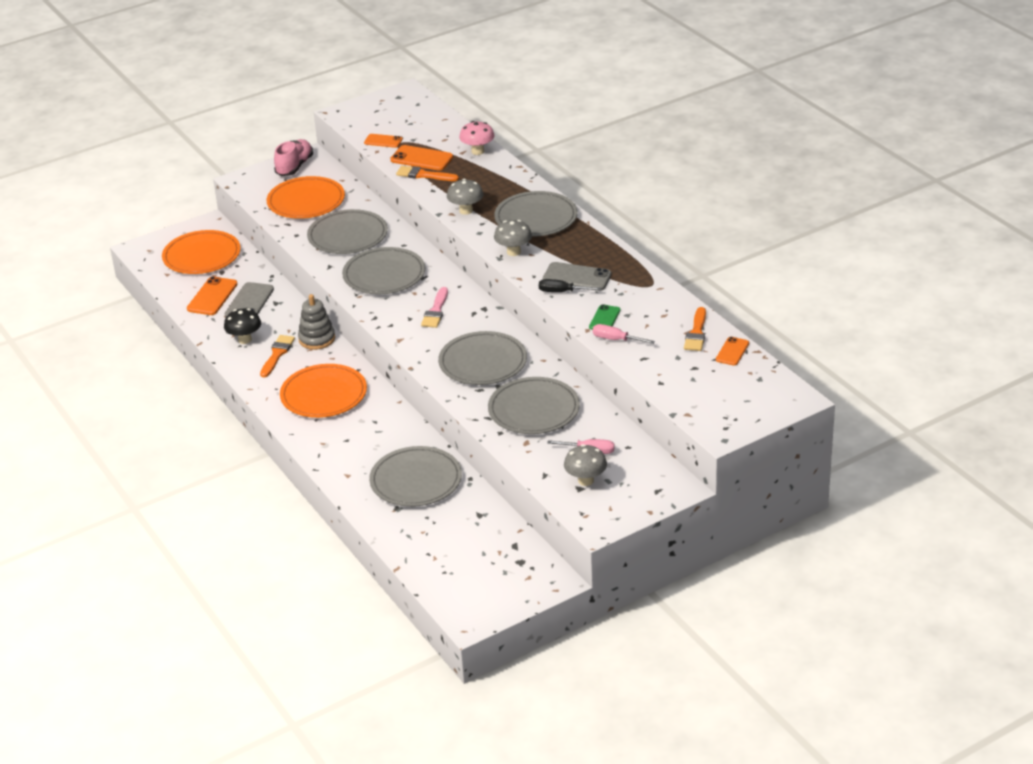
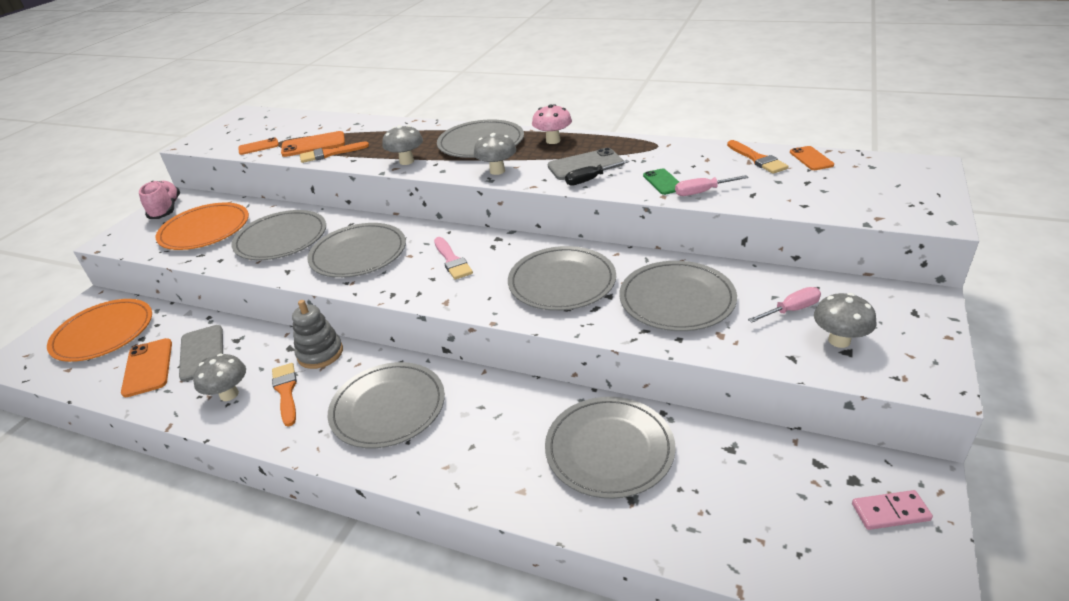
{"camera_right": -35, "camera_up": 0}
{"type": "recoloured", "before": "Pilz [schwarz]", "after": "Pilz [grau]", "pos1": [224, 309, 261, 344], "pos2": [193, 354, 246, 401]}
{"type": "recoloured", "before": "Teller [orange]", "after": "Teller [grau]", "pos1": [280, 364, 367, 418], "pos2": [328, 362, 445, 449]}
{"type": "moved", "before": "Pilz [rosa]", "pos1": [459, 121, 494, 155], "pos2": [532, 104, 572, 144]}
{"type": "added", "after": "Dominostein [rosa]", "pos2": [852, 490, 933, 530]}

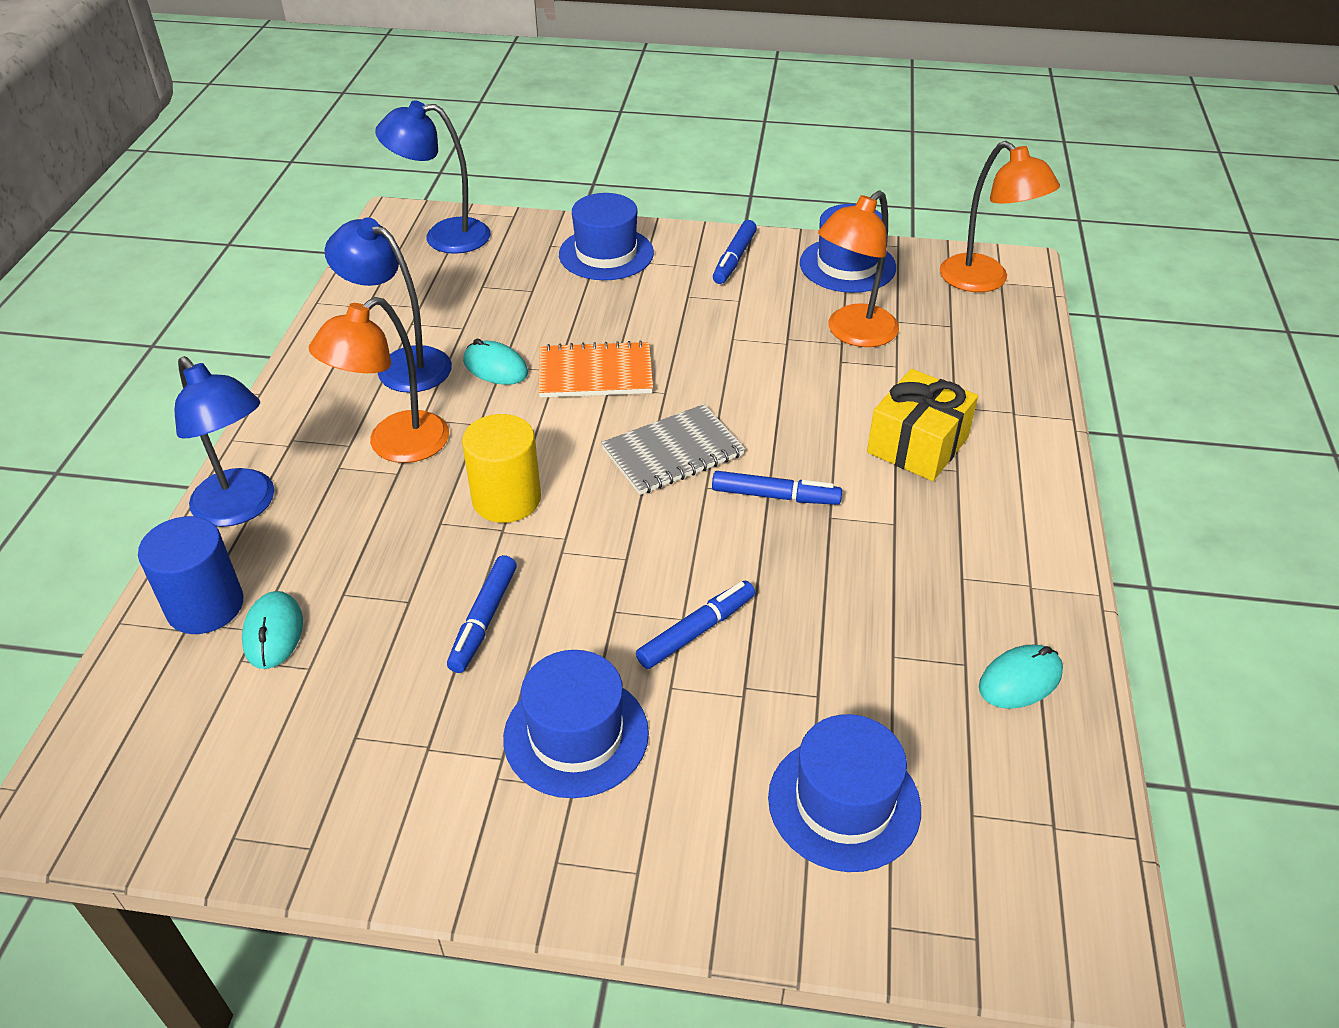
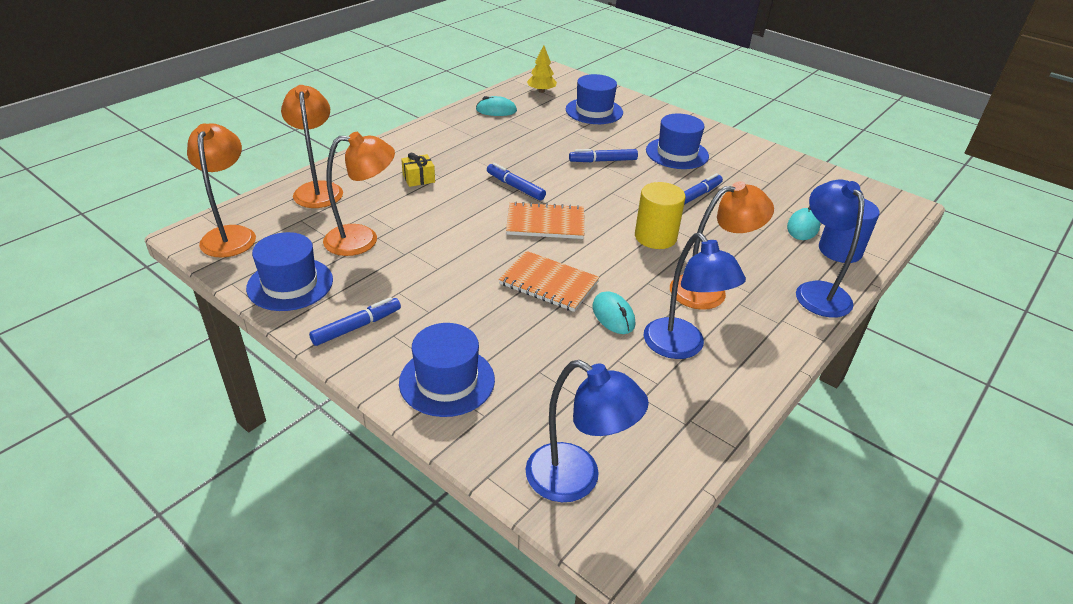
{"camera_right": -150, "camera_up": -5}
{"type": "added", "after": "Lampe [orange]", "pos2": [281, 85, 343, 208]}
{"type": "resized", "before": "Geschenk [gelb]", "pos1": [867, 369, 978, 481], "pos2": [401, 153, 435, 187], "scale": 0.57}
{"type": "recoloured", "before": "Notizbuch [grau]", "after": "Notizbuch [orange]", "pos1": [601, 404, 745, 495], "pos2": [506, 201, 584, 239]}
{"type": "added", "after": "Baum [gelb]", "pos2": [527, 45, 557, 93]}

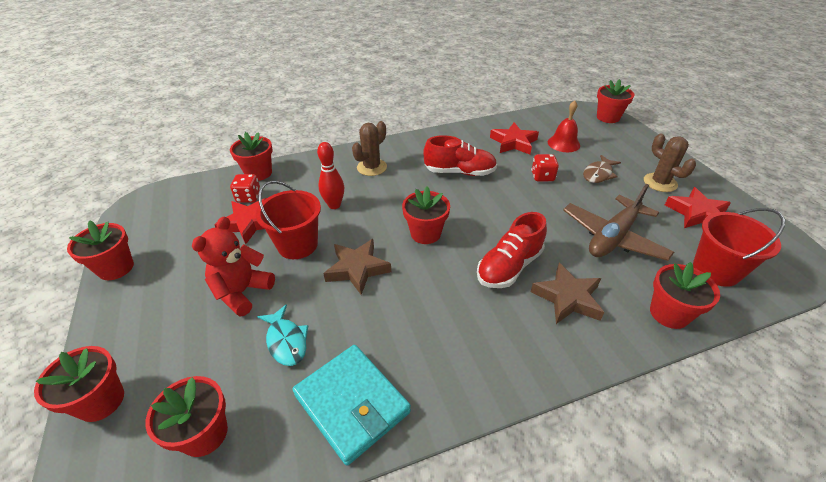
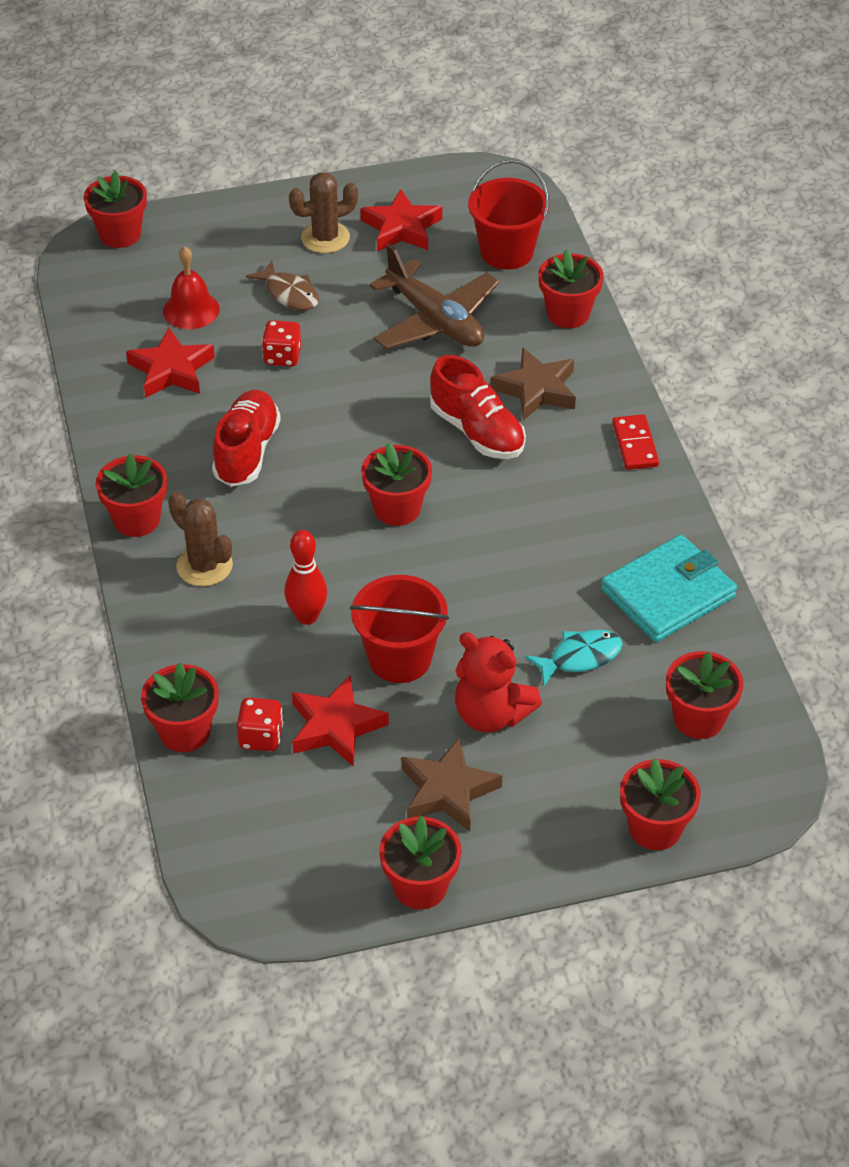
{"camera_right": -85, "camera_up": 5}
{"type": "added", "after": "Blumentopf [rot]", "pos2": [96, 453, 167, 537]}
{"type": "moved", "before": "Stern [braun]", "pos1": [323, 239, 391, 295], "pos2": [401, 737, 502, 832]}
{"type": "added", "after": "Dominostein [rot]", "pos2": [612, 414, 659, 470]}

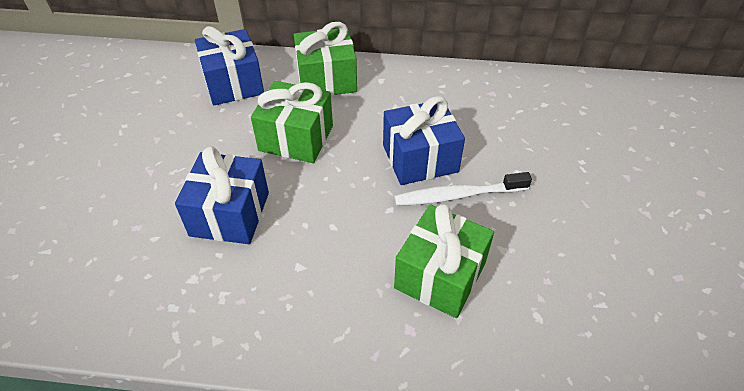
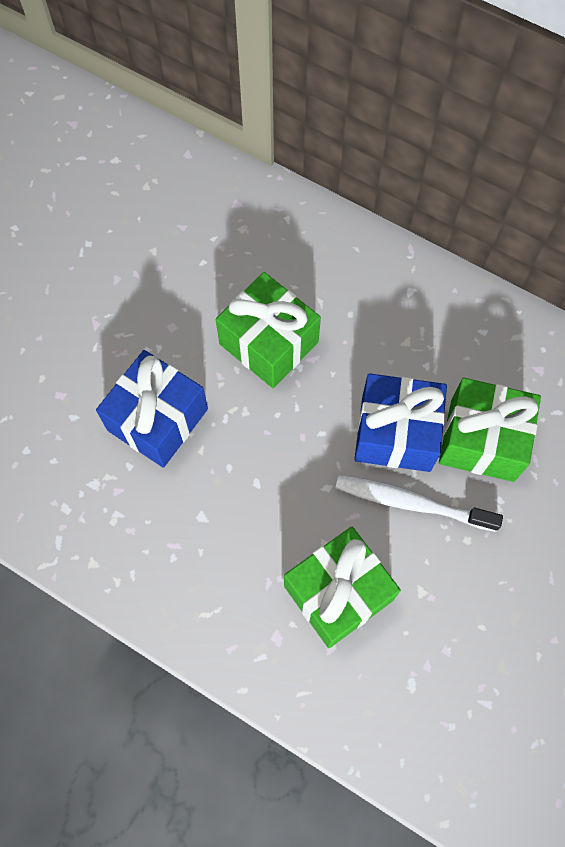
{"camera_right": 25, "camera_up": 20}
{"type": "moved", "before": "Geschenk [grün]", "pos1": [294, 22, 357, 96], "pos2": [439, 378, 541, 482]}
{"type": "removed", "before": "Geschenk [blau]", "pos1": [195, 26, 264, 105]}

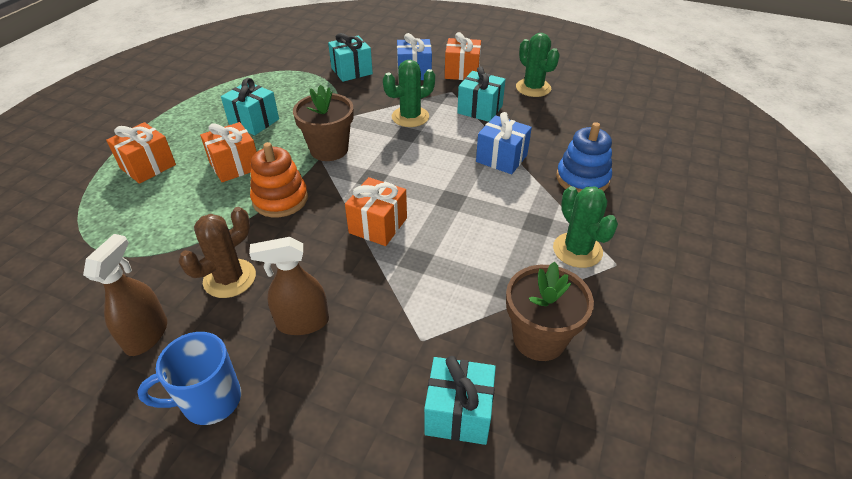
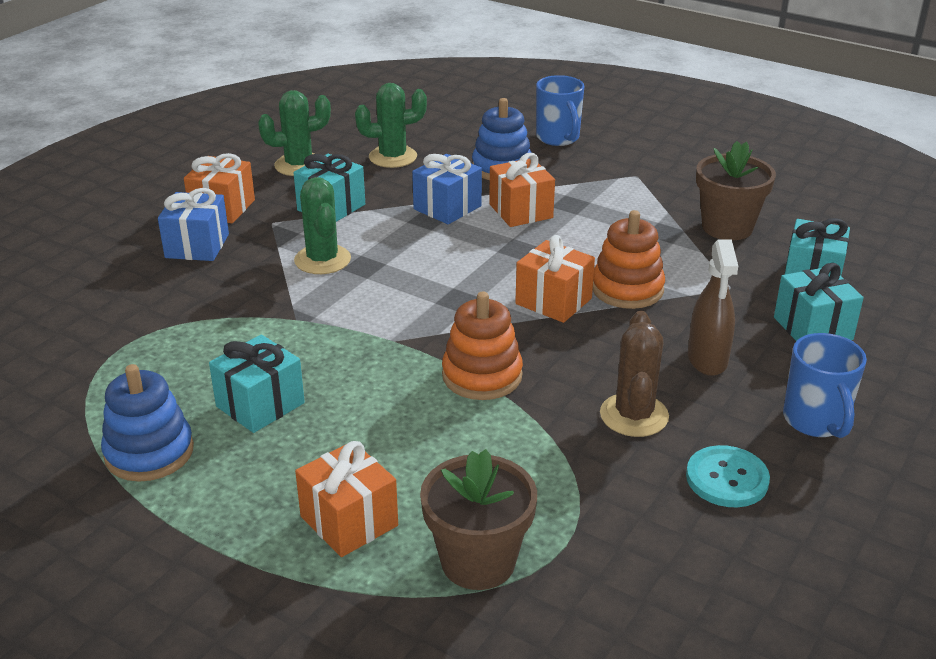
{"camera_right": -80, "camera_up": -10}
{"type": "added", "after": "Stapelspielzeug [blau]", "pos2": [101, 364, 194, 482]}
{"type": "moved", "before": "Kaktus [grün]", "pos1": [553, 186, 618, 268], "pos2": [355, 83, 427, 168]}
{"type": "moved", "before": "Blumentopf [braun]", "pos1": [293, 85, 354, 161], "pos2": [420, 449, 537, 590]}
{"type": "moved", "before": "Geschenk [orange]", "pos1": [200, 122, 257, 182], "pos2": [489, 153, 555, 227]}
{"type": "added", "after": "Tasse [blau]", "pos2": [536, 75, 585, 146]}
{"type": "added", "after": "Stapelspielzeug [orange]", "pos2": [593, 210, 665, 309]}
{"type": "turned", "before": "Kaktus [braun]", "pos1": [179, 207, 256, 298], "pos2": [600, 311, 669, 437], "turn": 45}
{"type": "replaced", "before": "Sprühflasche [braun]", "after": "Knopf [türkis]", "pos1": [83, 234, 167, 356], "pos2": [686, 445, 770, 507]}
{"type": "moved", "before": "Geschenk [türkis]", "pos1": [328, 33, 373, 82], "pos2": [774, 263, 864, 341]}

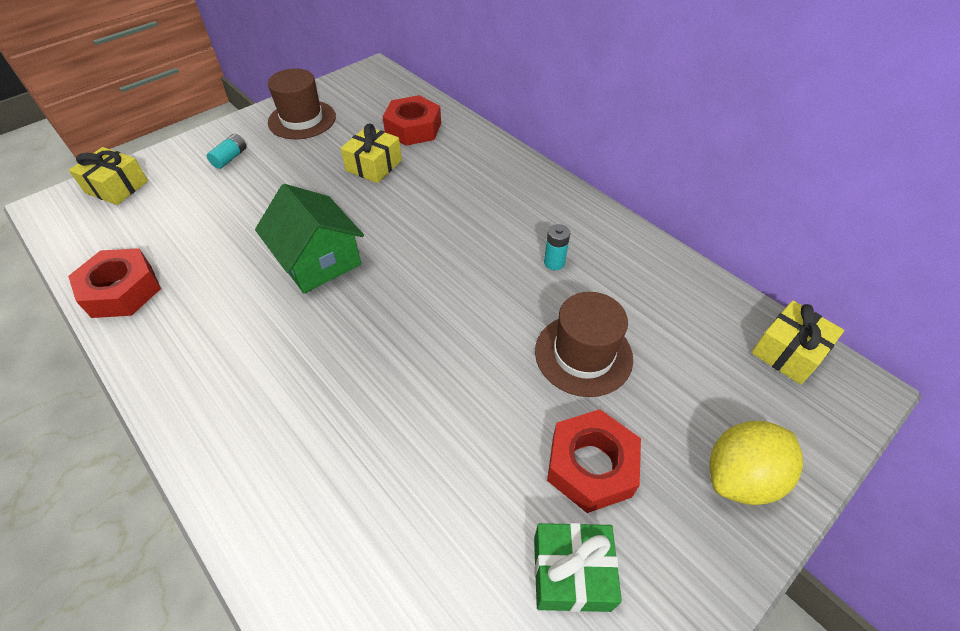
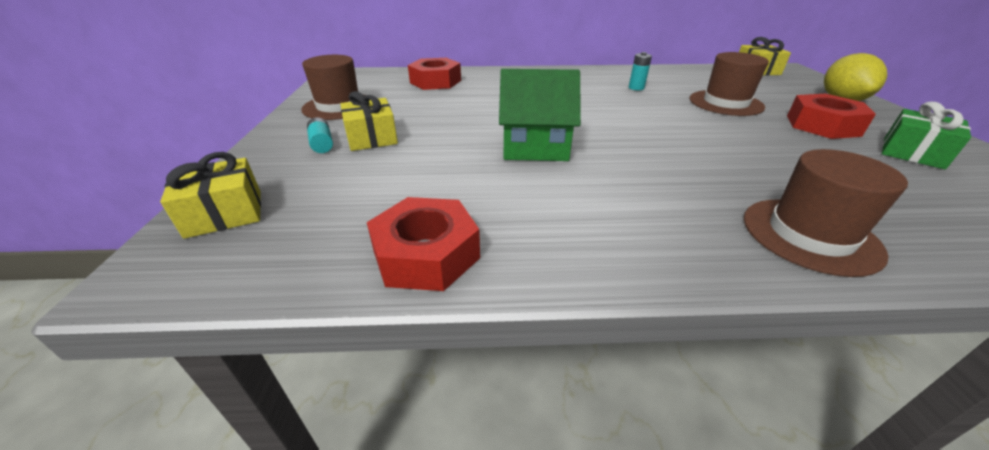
{"camera_right": -50, "camera_up": -15}
{"type": "moved", "before": "Geschenk [gelb]", "pos1": [341, 123, 402, 183], "pos2": [341, 91, 398, 151]}
{"type": "added", "after": "Hut [braun]", "pos2": [744, 149, 908, 277]}

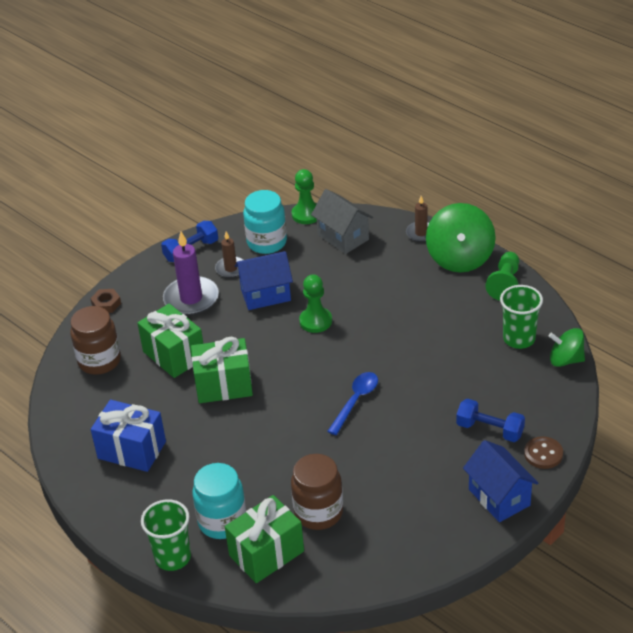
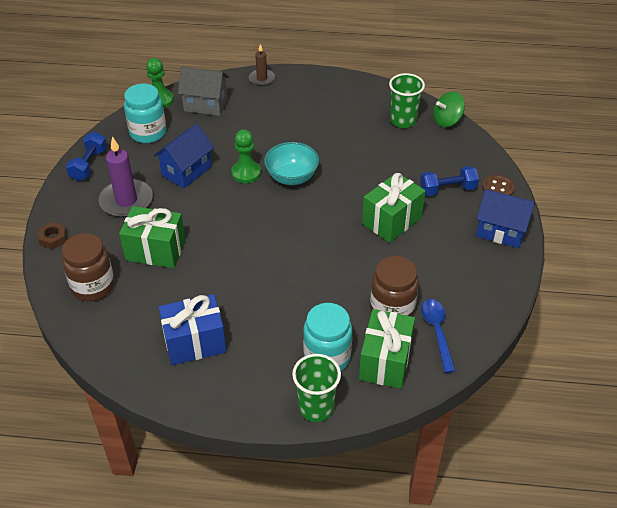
{"camera_right": -40, "camera_up": 5}
{"type": "added", "after": "Schüssel [türkis]", "pos2": [264, 142, 319, 185]}
{"type": "moved", "before": "Geschenk [grün]", "pos1": [191, 337, 253, 403], "pos2": [362, 172, 426, 243]}
{"type": "moved", "before": "Löffel [blau]", "pos1": [327, 372, 378, 435], "pos2": [421, 299, 455, 373]}
{"type": "removed", "before": "Kerze [braun]", "pos1": [215, 231, 243, 278]}
{"type": "removed", "before": "Kreisel [grün]", "pos1": [426, 203, 496, 272]}
{"type": "removed", "before": "Bauer [grün]", "pos1": [485, 252, 519, 301]}

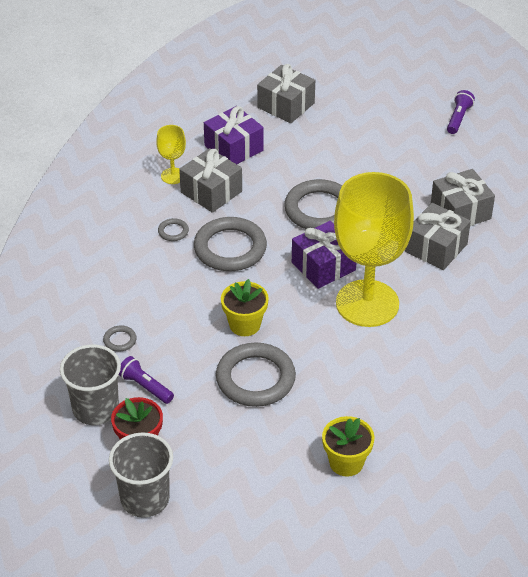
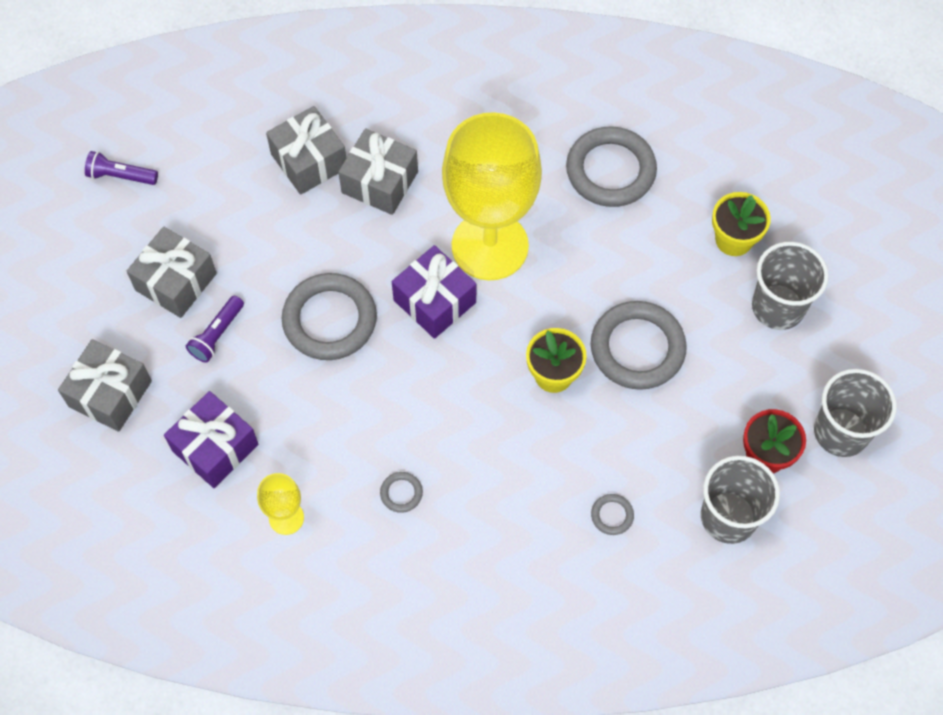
{"camera_right": -100, "camera_up": 20}
{"type": "moved", "before": "Geschenk [grau]", "pos1": [179, 148, 242, 213], "pos2": [127, 226, 217, 318]}
{"type": "moved", "before": "Taschenlampe [lila]", "pos1": [119, 356, 174, 404], "pos2": [186, 296, 244, 363]}
{"type": "moved", "before": "Ring [grau]", "pos1": [194, 217, 267, 271], "pos2": [566, 127, 657, 207]}
{"type": "added", "after": "Becher [grau]", "pos2": [752, 242, 829, 330]}

